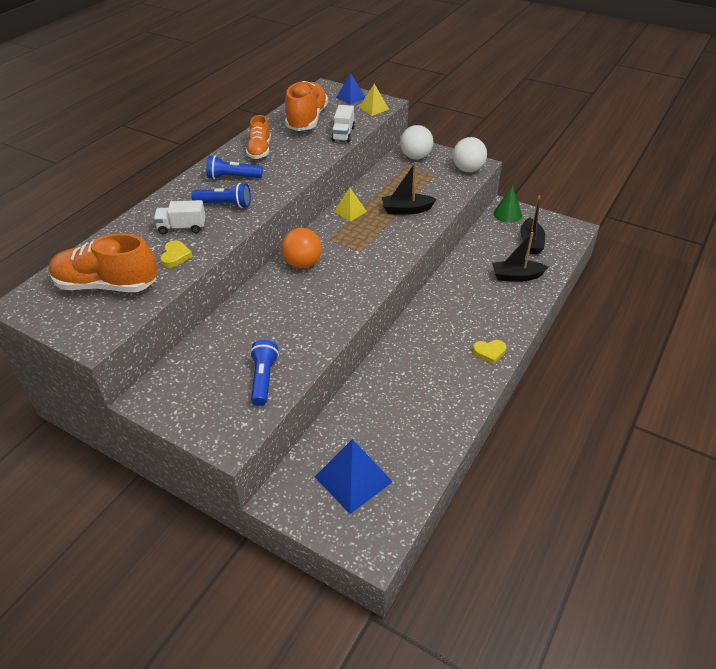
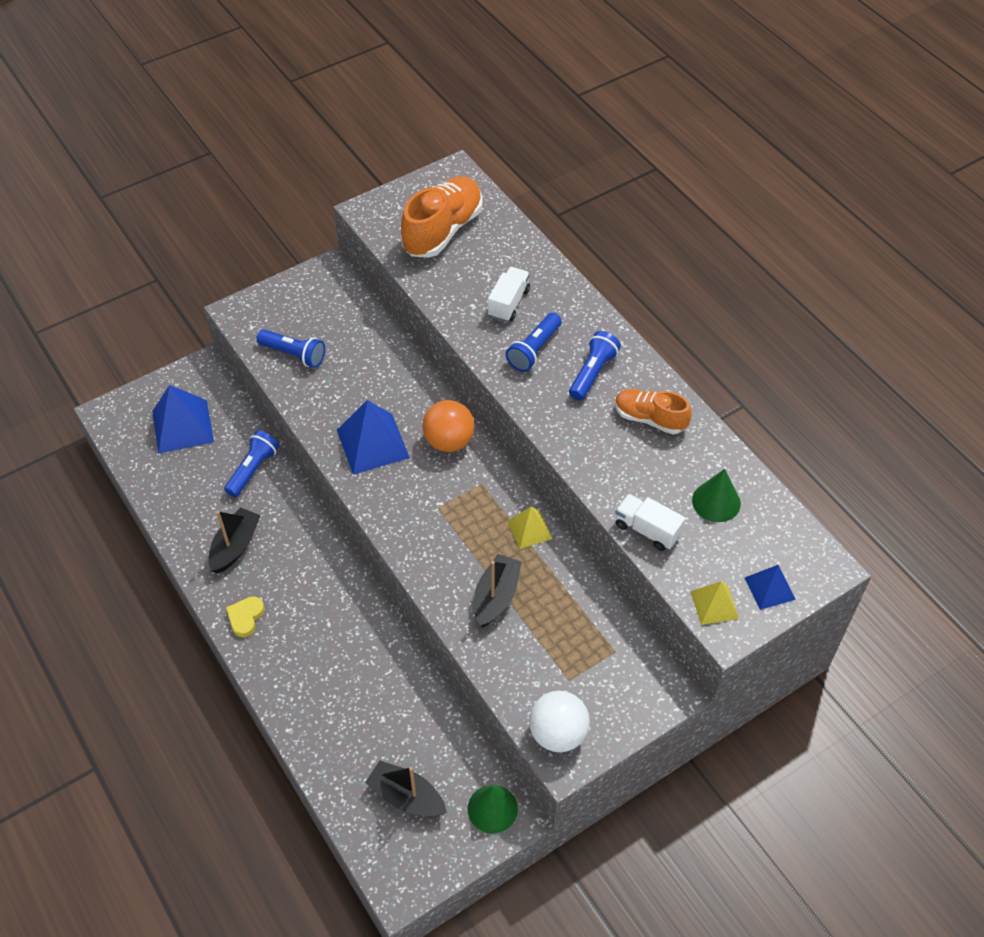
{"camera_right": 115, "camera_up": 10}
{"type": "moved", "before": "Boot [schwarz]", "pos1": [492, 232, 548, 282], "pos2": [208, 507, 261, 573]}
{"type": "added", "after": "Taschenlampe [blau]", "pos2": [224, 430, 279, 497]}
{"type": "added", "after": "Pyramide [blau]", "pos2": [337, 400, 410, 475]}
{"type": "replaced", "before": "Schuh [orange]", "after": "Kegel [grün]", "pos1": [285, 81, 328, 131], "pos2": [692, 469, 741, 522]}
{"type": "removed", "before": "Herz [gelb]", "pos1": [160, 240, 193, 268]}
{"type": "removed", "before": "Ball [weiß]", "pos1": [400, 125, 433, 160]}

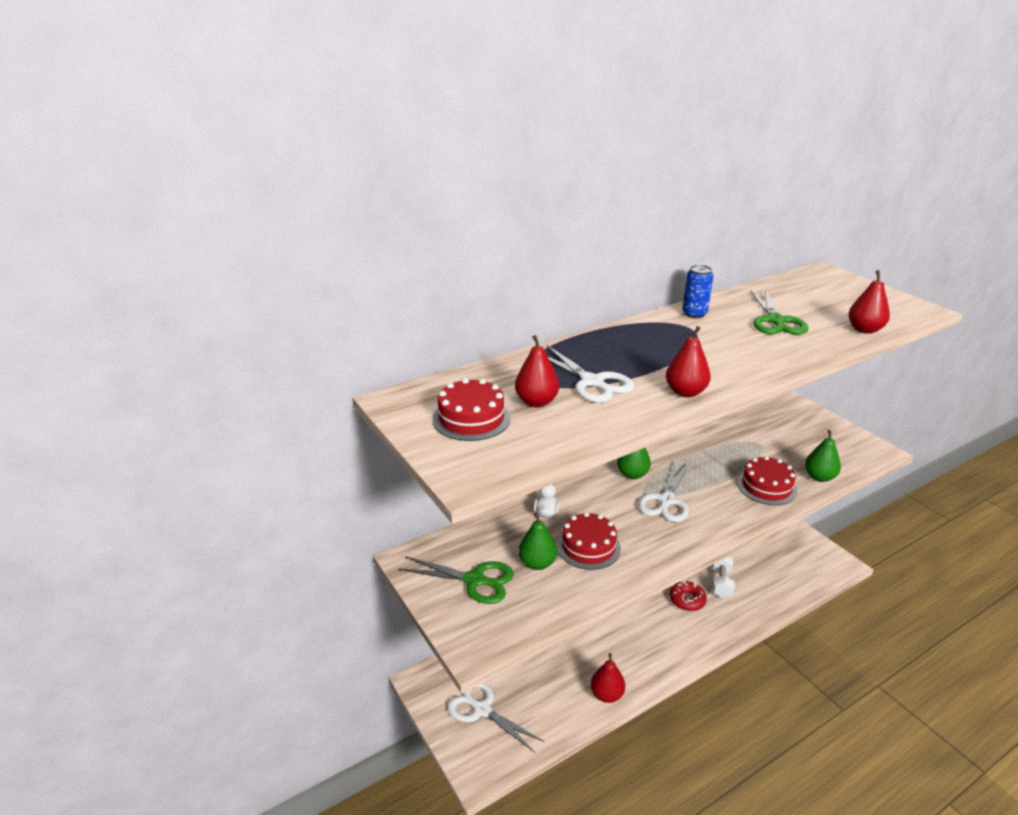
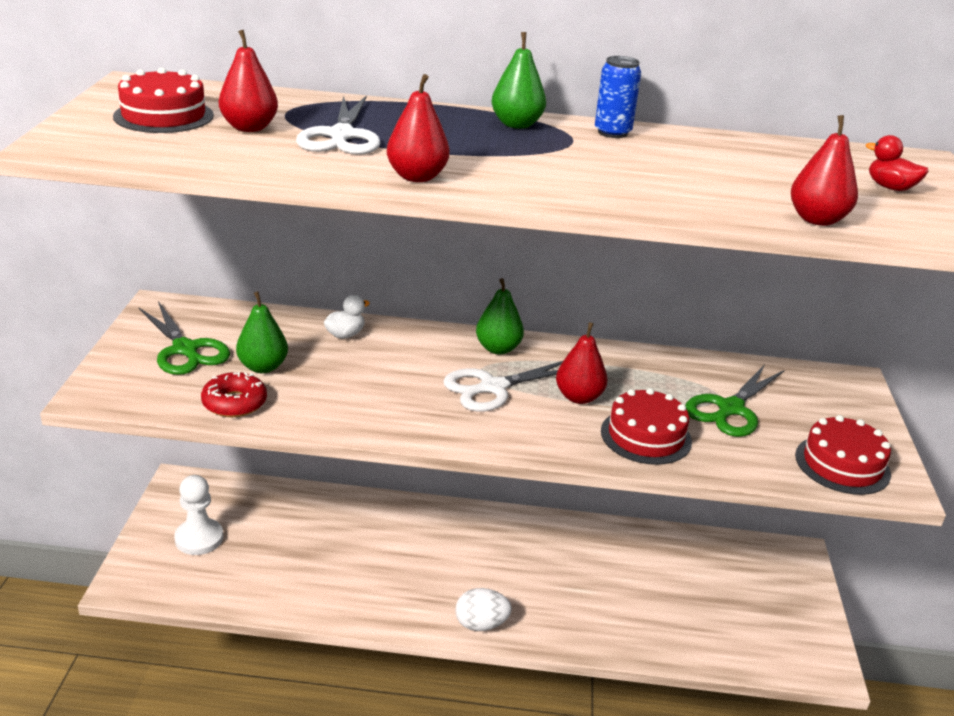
{"camera_right": 35, "camera_up": 0}
{"type": "replaced", "before": "Schere [weiß]", "after": "Bauer [weiß]", "pos1": [447, 683, 544, 752], "pos2": [174, 475, 223, 555]}
{"type": "moved", "before": "Donut [rot]", "pos1": [669, 580, 707, 611], "pos2": [201, 372, 267, 417]}
{"type": "added", "after": "Ei [weiß]", "pos2": [455, 588, 512, 631]}
{"type": "moved", "before": "Birne [grün]", "pos1": [805, 430, 841, 482], "pos2": [492, 32, 546, 129]}
{"type": "moved", "before": "Birne [rot]", "pos1": [590, 653, 625, 703], "pos2": [556, 322, 608, 404]}
{"type": "moved", "before": "Schere [grün]", "pos1": [750, 289, 808, 335], "pos2": [685, 364, 785, 437]}
{"type": "moved", "before": "Kuchen [rot]", "pos1": [557, 512, 621, 570], "pos2": [795, 415, 891, 495]}
{"type": "added", "after": "Ente [rot]", "pos2": [866, 135, 928, 191]}
{"type": "removed", "before": "Hantel [weiß]", "pos1": [711, 556, 735, 598]}

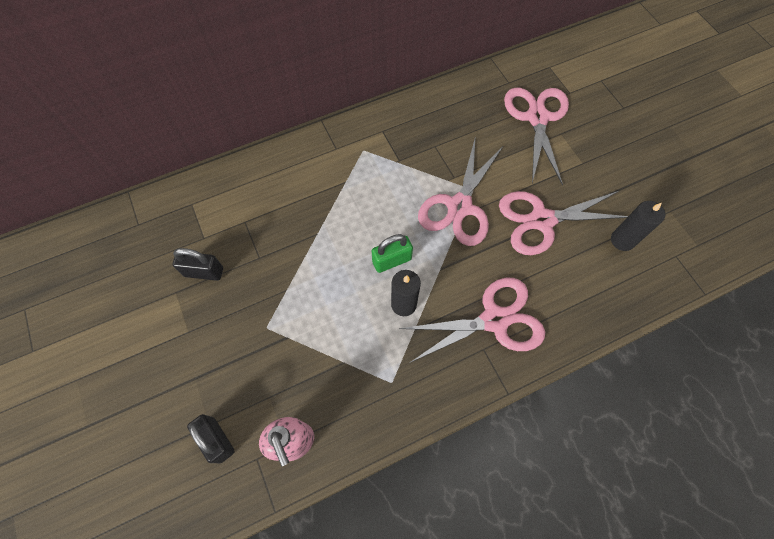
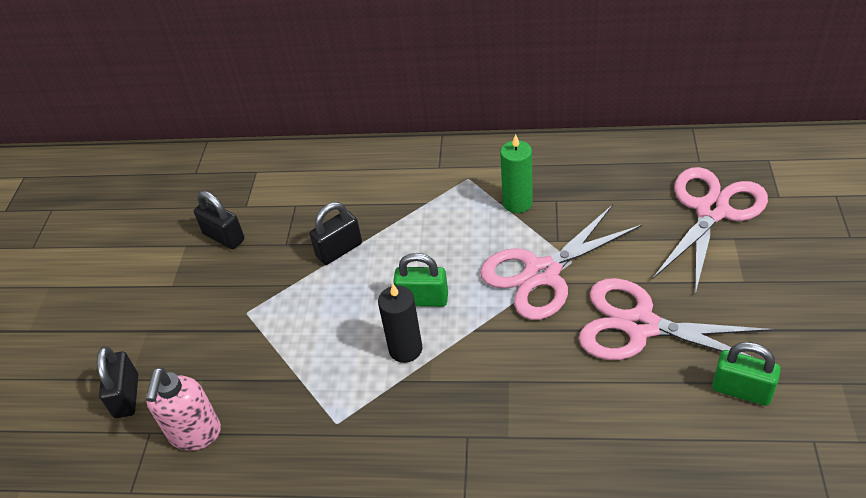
{"camera_right": 35, "camera_up": -20}
{"type": "added", "after": "Vorhängeschloss [schwarz]", "pos2": [309, 202, 362, 265]}
{"type": "added", "after": "Kerze [grün]", "pos2": [500, 134, 533, 213]}
{"type": "replaced", "before": "Kerze [schwarz]", "after": "Vorhängeschloss [grün]", "pos1": [611, 201, 665, 251], "pos2": [712, 342, 781, 406]}
{"type": "removed", "before": "Schere [rosa]", "pos1": [399, 278, 545, 362]}

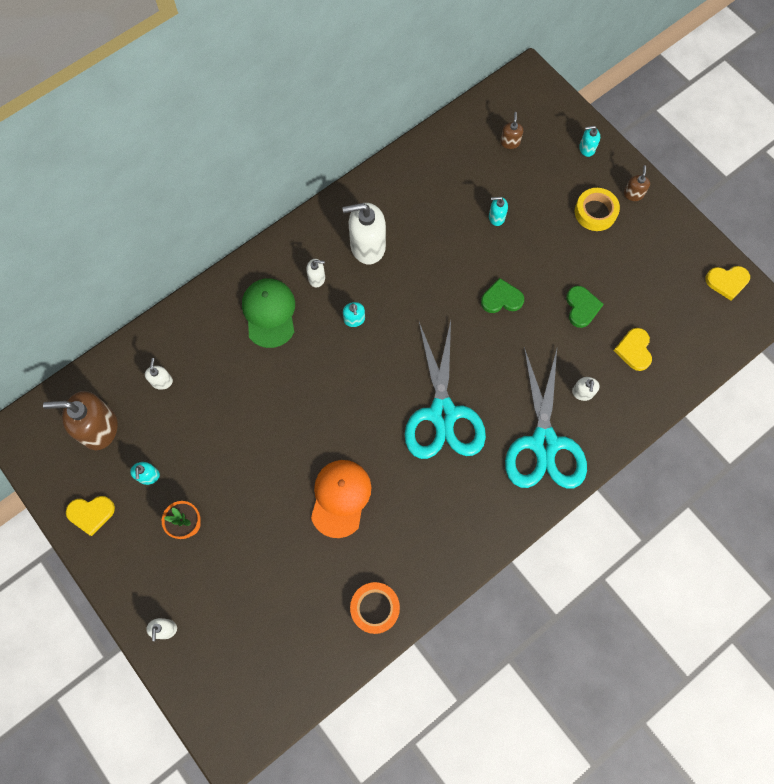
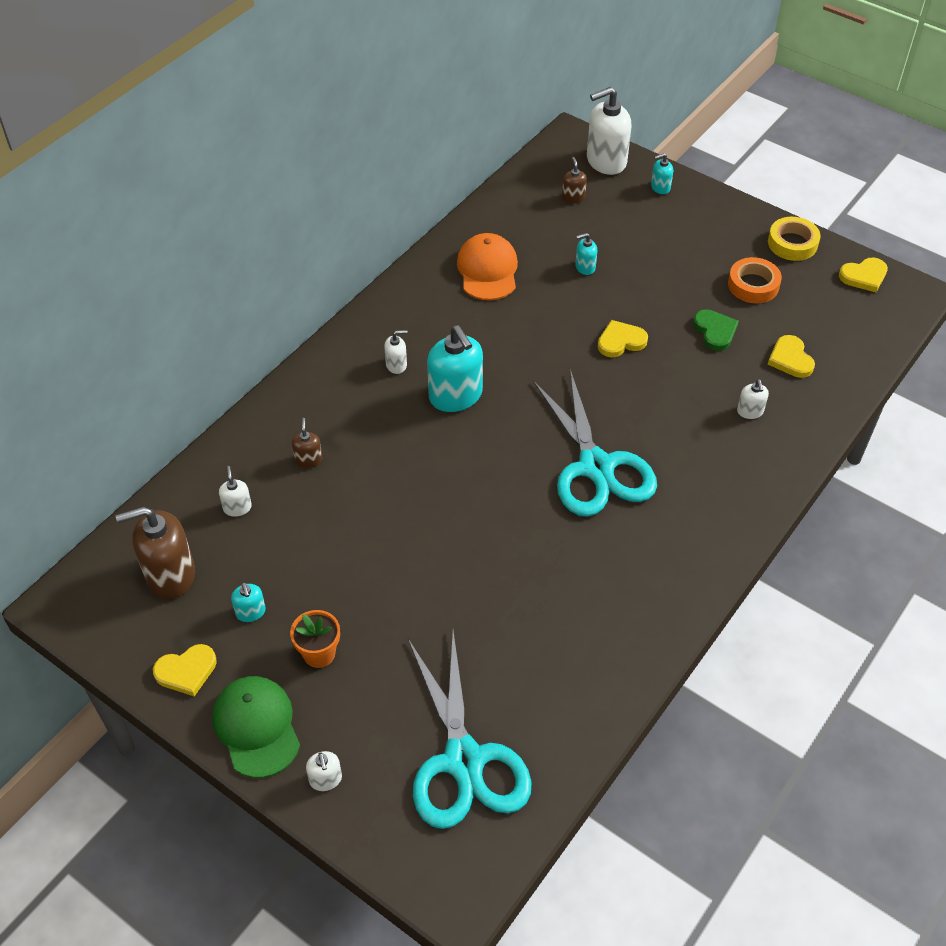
{"camera_right": -15, "camera_up": -20}
{"type": "moved", "before": "Kappe [grün]", "pos1": [242, 278, 295, 348], "pos2": [212, 676, 300, 778]}
{"type": "moved", "before": "Seifenspender [braun]", "pos1": [624, 165, 650, 201], "pos2": [292, 418, 323, 468]}
{"type": "moved", "before": "Schere [türkis]", "pos1": [505, 347, 587, 488], "pos2": [408, 631, 532, 829]}
{"type": "resized", "before": "Seifenspender [türkis]", "pos1": [343, 302, 365, 327], "pos2": [427, 325, 483, 412], "scale": 2.09}
{"type": "moved", "before": "Kappe [orange]", "pos1": [311, 460, 371, 538], "pos2": [457, 233, 518, 300]}
{"type": "moved", "before": "Seifenspender [weiß]", "pos1": [342, 203, 386, 264], "pos2": [587, 87, 631, 175]}
{"type": "recoloured", "before": "Herz [grün]", "after": "Herz [gelb]", "pos1": [481, 278, 524, 313], "pos2": [598, 320, 648, 358]}
{"type": "moved", "before": "Klebeband [orange]", "pos1": [350, 582, 400, 634], "pos2": [728, 257, 782, 303]}
{"type": "moved", "before": "Klebeband [gelb]", "pos1": [575, 188, 620, 231], "pos2": [768, 217, 821, 261]}

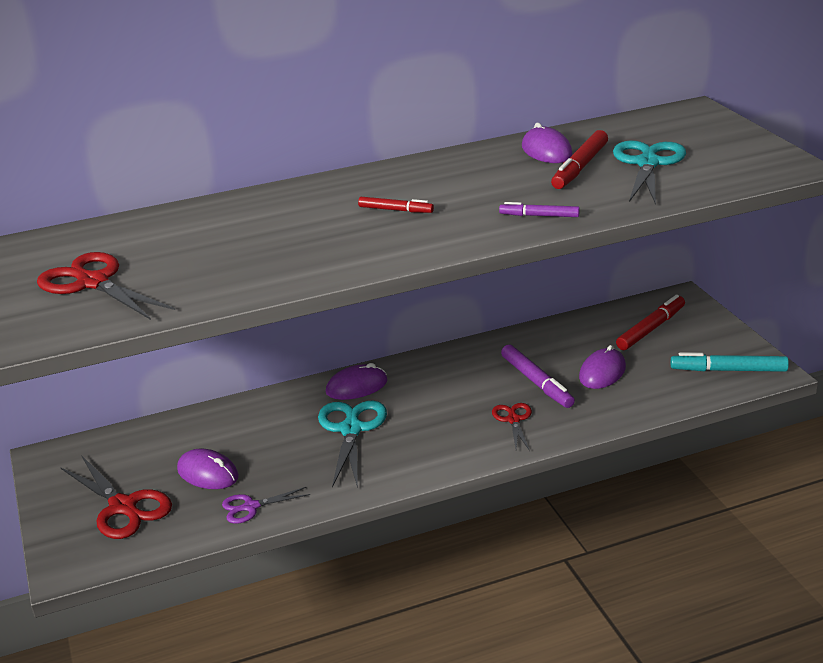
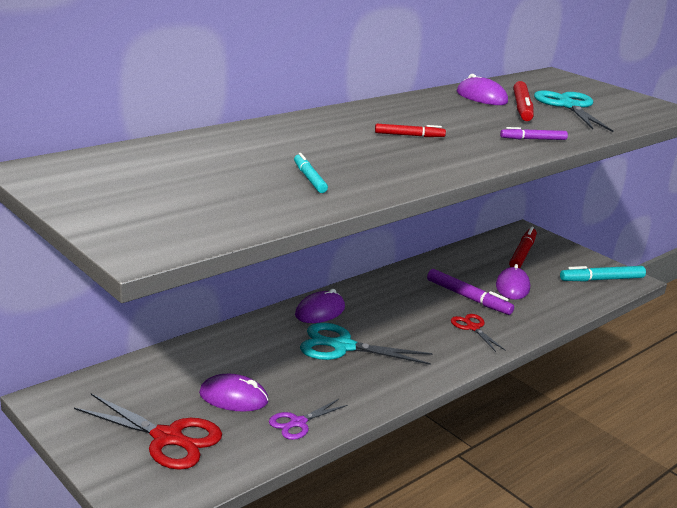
{"camera_right": -25, "camera_up": -5}
{"type": "added", "after": "Filzstift [türkis]", "pos2": [294, 153, 328, 193]}
{"type": "turned", "before": "Schere [türkis]", "pos1": [318, 401, 387, 488], "pos2": [300, 323, 432, 365], "turn": -60}
{"type": "removed", "before": "Schere [rot]", "pos1": [37, 252, 175, 320]}

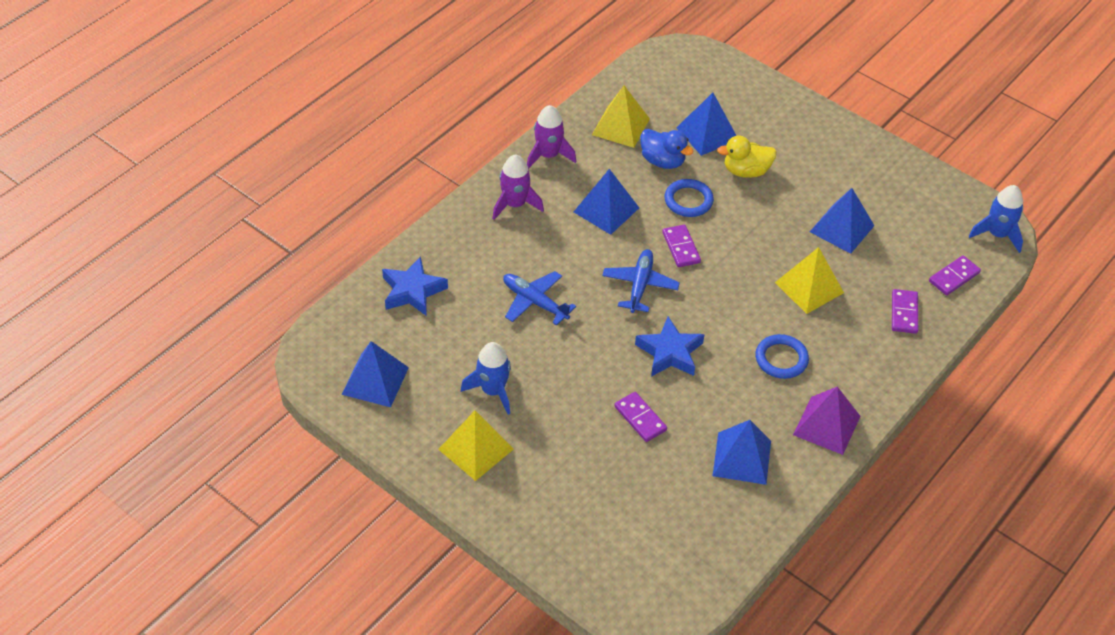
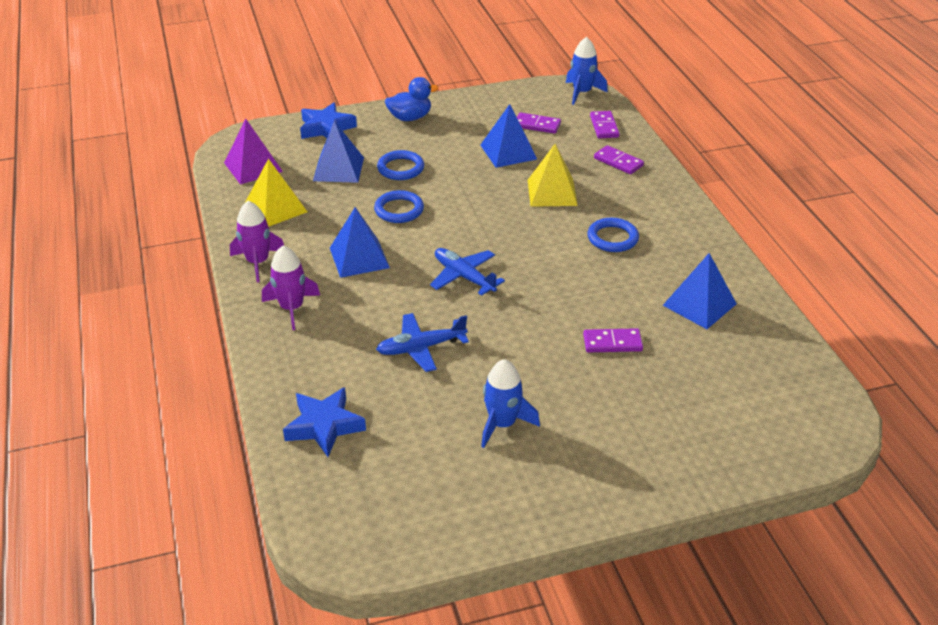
{"camera_right": -55, "camera_up": -10}
{"type": "moved", "before": "Pyramide [lila]", "pos1": [793, 387, 860, 455], "pos2": [224, 119, 283, 185]}
{"type": "moved", "before": "Stern [blau]", "pos1": [635, 316, 704, 377], "pos2": [300, 102, 357, 139]}
{"type": "replaced", "before": "Ente [gelb]", "after": "Ring [blau]", "pos1": [717, 136, 777, 178], "pos2": [377, 150, 424, 180]}
{"type": "moved", "before": "Ente [blau]", "pos1": [640, 129, 694, 169], "pos2": [385, 77, 439, 121]}
{"type": "moved", "before": "Dominostein [lila]", "pos1": [662, 225, 701, 267], "pos2": [517, 112, 561, 134]}
{"type": "removed", "before": "Pyramide [blau]", "pos1": [342, 341, 409, 407]}
{"type": "removed", "before": "Pyramide [gelb]", "pos1": [438, 411, 514, 481]}

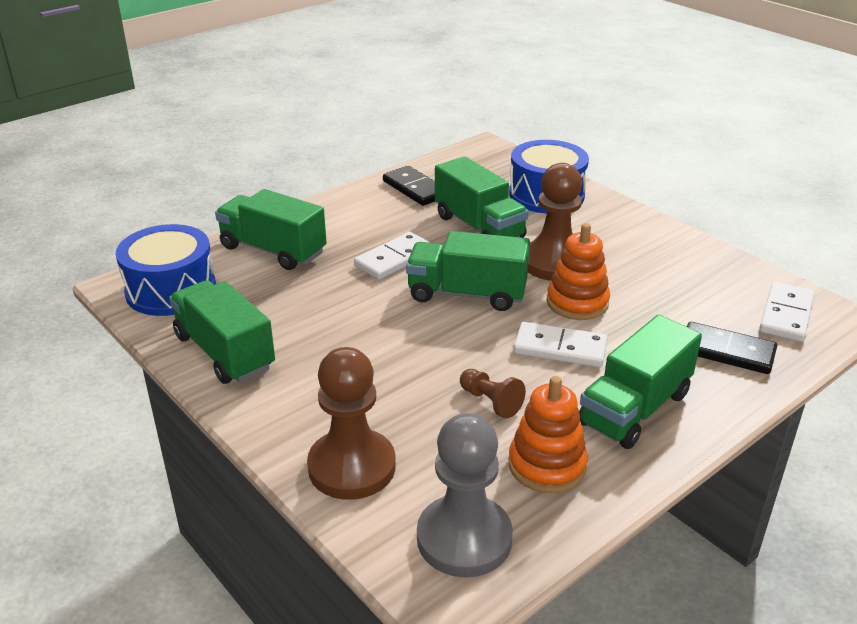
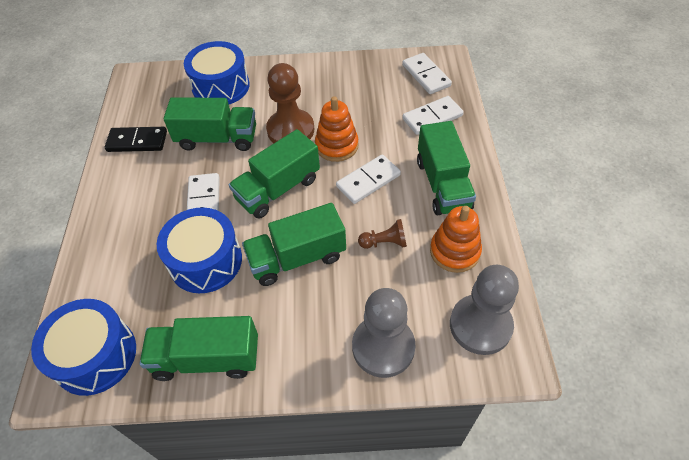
{"camera_right": -50, "camera_up": 20}
{"type": "added", "after": "Trommel [blau]", "pos2": [157, 207, 242, 293]}
{"type": "moved", "before": "Lastwagen [grün]", "pos1": [215, 189, 327, 270], "pos2": [242, 203, 346, 286]}
{"type": "recoloured", "before": "Bauer [braun]", "after": "Bauer [grau]", "pos1": [307, 347, 396, 500], "pos2": [352, 288, 415, 378]}
{"type": "recoloured", "before": "Dominostein [schwarz]", "after": "Dominostein [weiß]", "pos1": [687, 322, 777, 374], "pos2": [402, 96, 464, 135]}

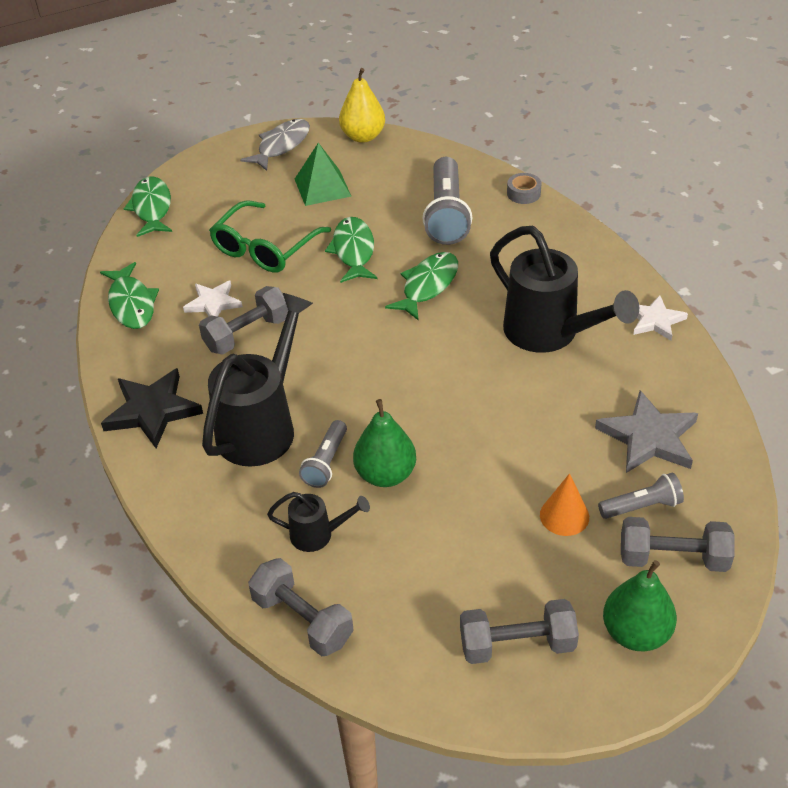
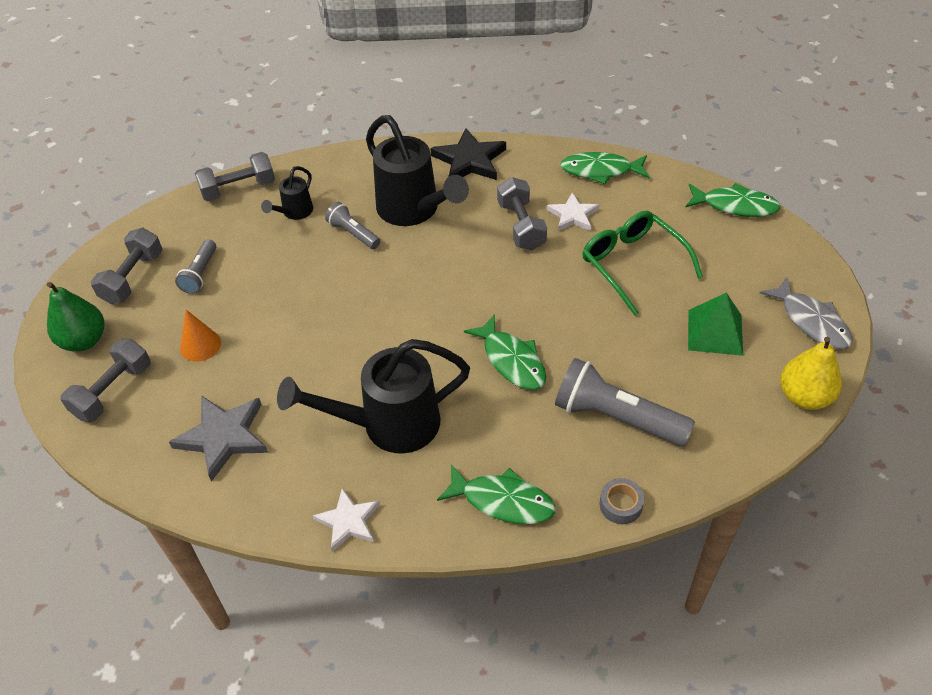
{"camera_right": 115, "camera_up": 5}
{"type": "moved", "before": "Taschenlampe [grau]", "pos1": [598, 473, 684, 519], "pos2": [175, 239, 216, 294]}
{"type": "moved", "before": "Fisch [grün]", "pos1": [325, 217, 377, 283], "pos2": [437, 464, 555, 524]}
{"type": "removed", "before": "Birne [grün]", "pos1": [353, 399, 416, 487]}

